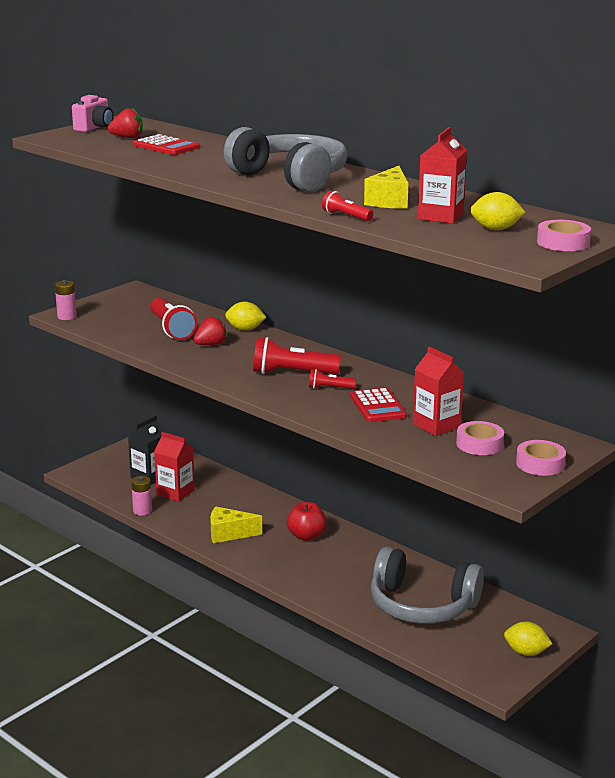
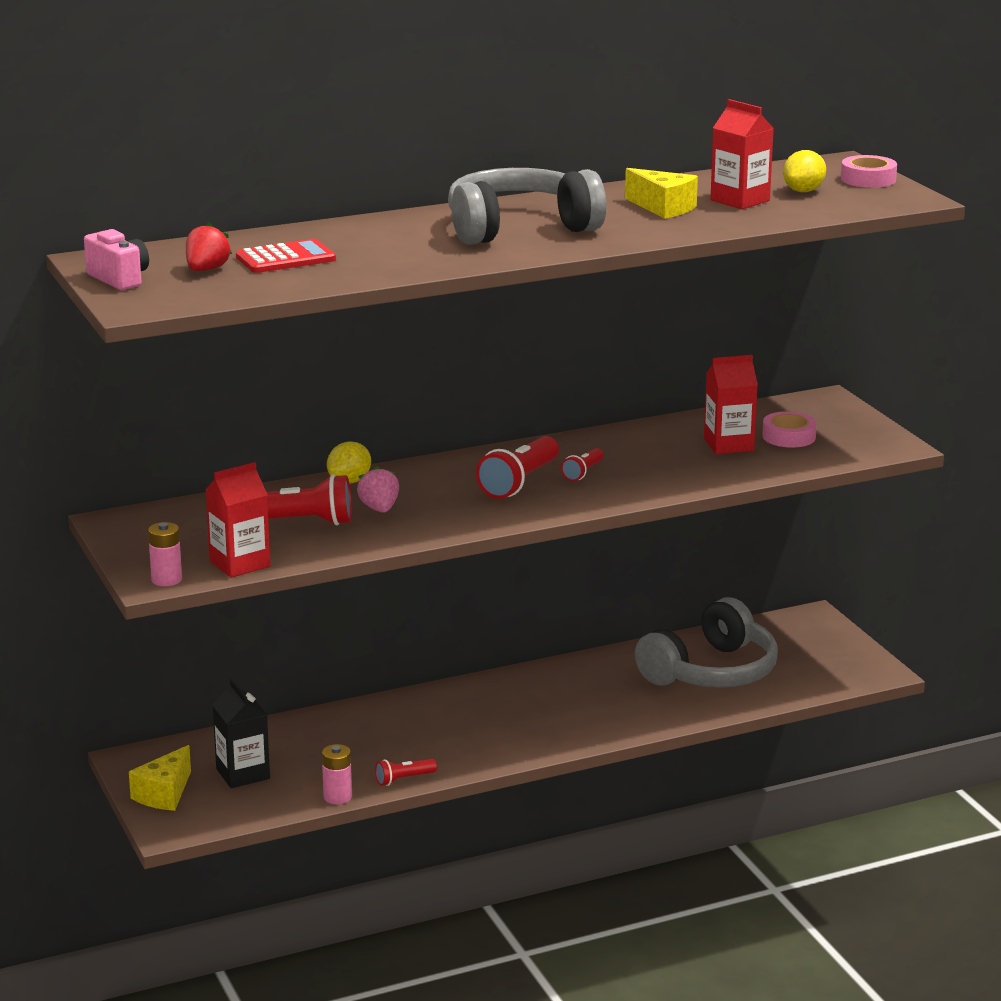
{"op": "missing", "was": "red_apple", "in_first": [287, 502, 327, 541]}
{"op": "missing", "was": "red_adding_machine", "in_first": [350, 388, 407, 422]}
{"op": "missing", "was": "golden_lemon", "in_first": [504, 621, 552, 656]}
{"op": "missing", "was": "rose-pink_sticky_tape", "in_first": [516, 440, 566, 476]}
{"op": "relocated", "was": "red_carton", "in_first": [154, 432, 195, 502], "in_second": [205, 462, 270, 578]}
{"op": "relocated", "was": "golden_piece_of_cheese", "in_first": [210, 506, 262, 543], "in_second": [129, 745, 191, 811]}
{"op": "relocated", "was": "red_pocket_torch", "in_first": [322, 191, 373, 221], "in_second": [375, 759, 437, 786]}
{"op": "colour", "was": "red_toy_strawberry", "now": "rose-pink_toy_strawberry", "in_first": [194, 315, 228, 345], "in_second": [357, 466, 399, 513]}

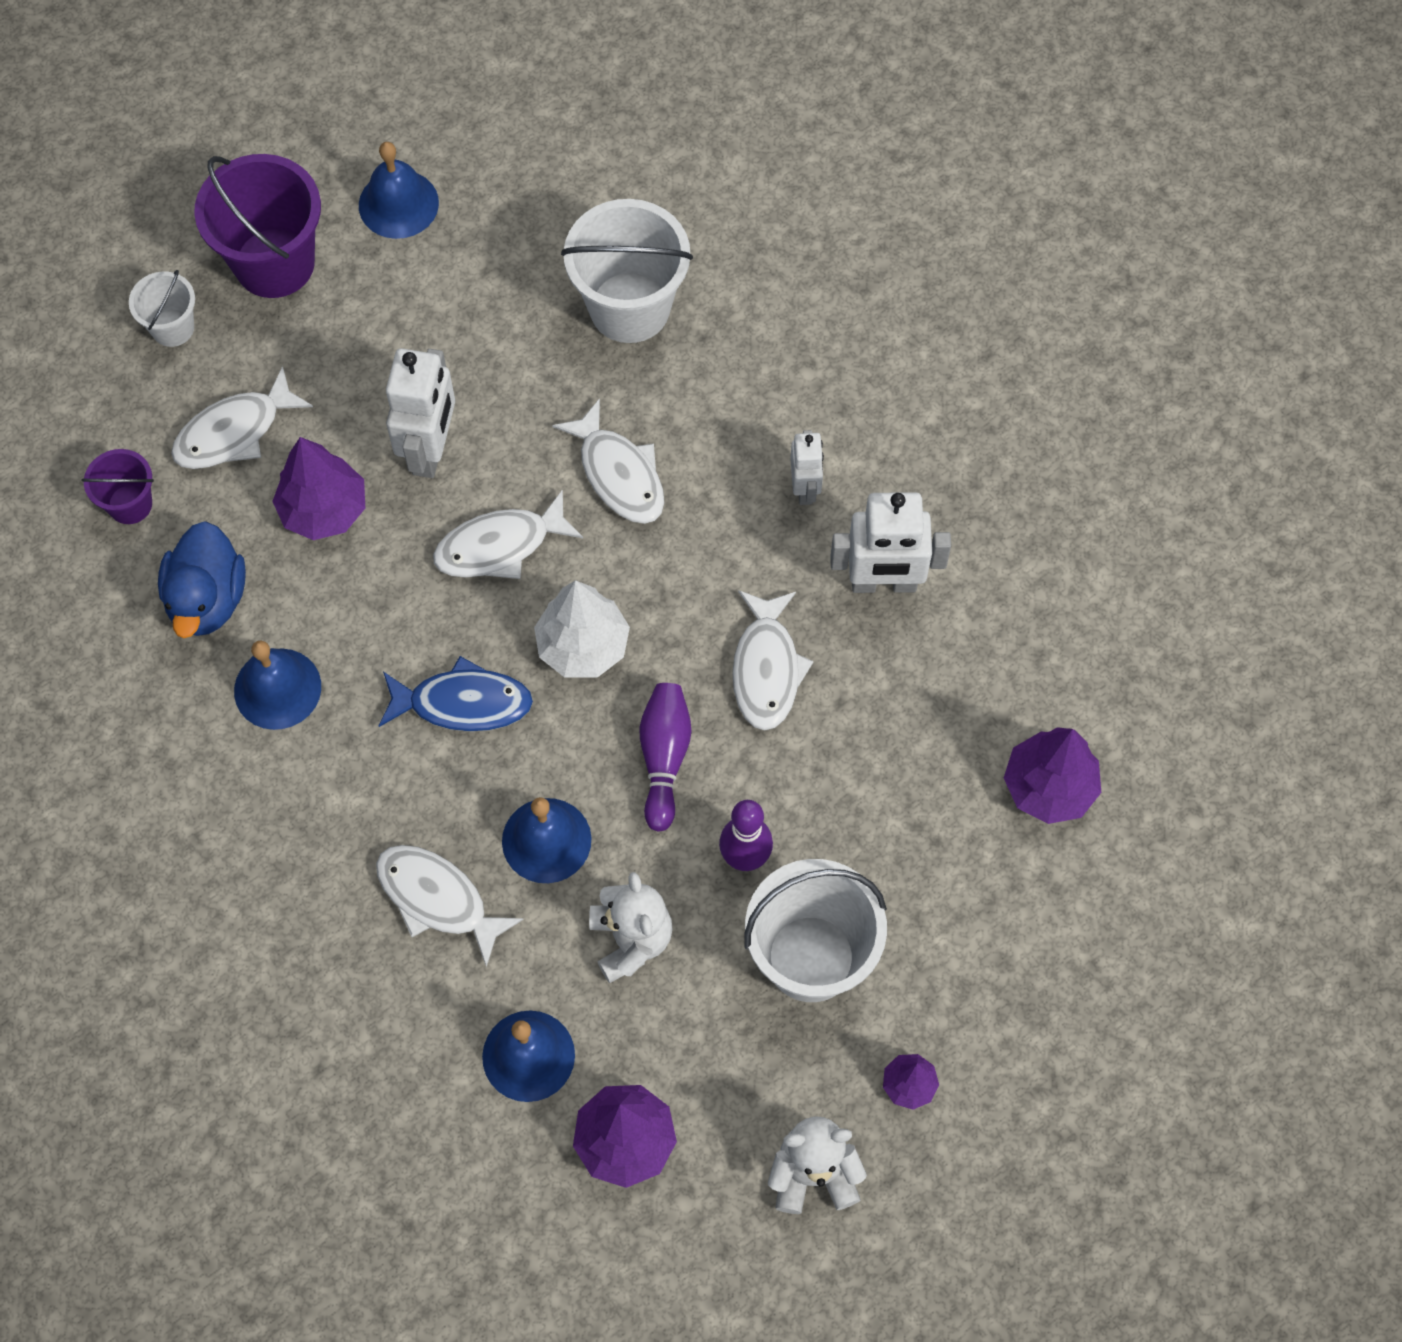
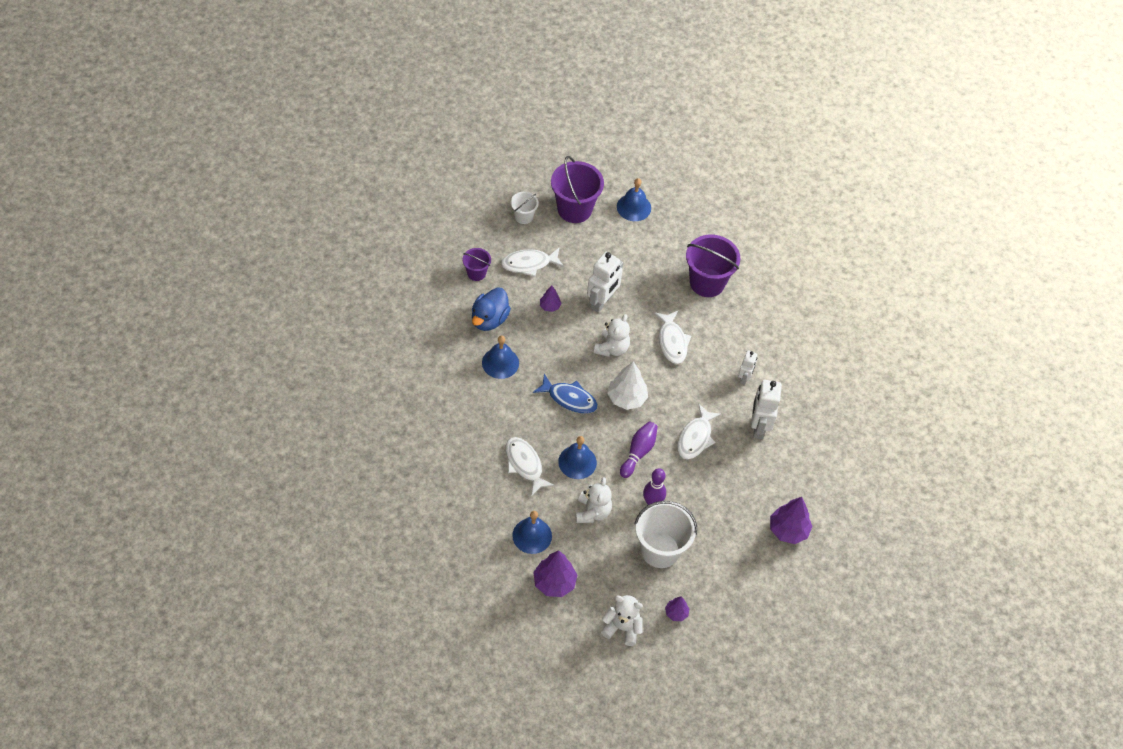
{"op": "exchanged", "was": "pure_white_toy_fish", "now": "pure_white_teddy_bear", "in_first": [433, 489, 583, 579], "in_second": [594, 314, 630, 357]}
{"op": "colour", "was": "pure_white_bucket", "now": "royal_purple_bucket", "in_first": [561, 199, 693, 343], "in_second": [686, 235, 740, 297]}
{"op": "spun", "was": "pure_white_robot_figure", "in_first": [830, 492, 951, 593], "in_second": [751, 380, 782, 439], "clockwise": 75}
{"op": "size", "was": "royal_purple_tree", "in_first": [272, 437, 365, 540], "in_second": [540, 286, 561, 312], "ratio": 0.55}

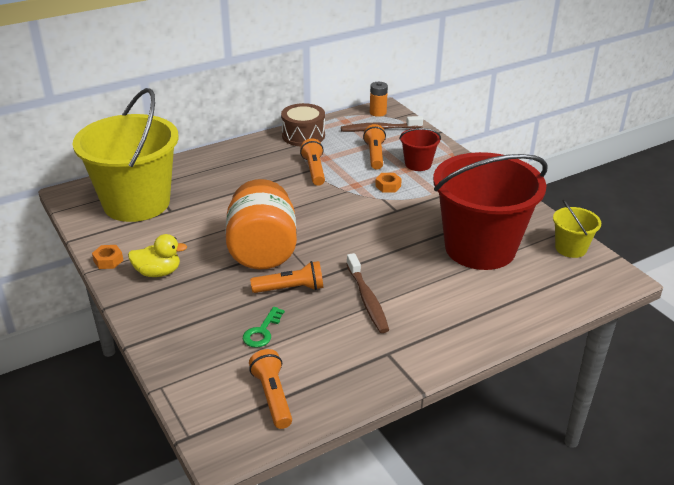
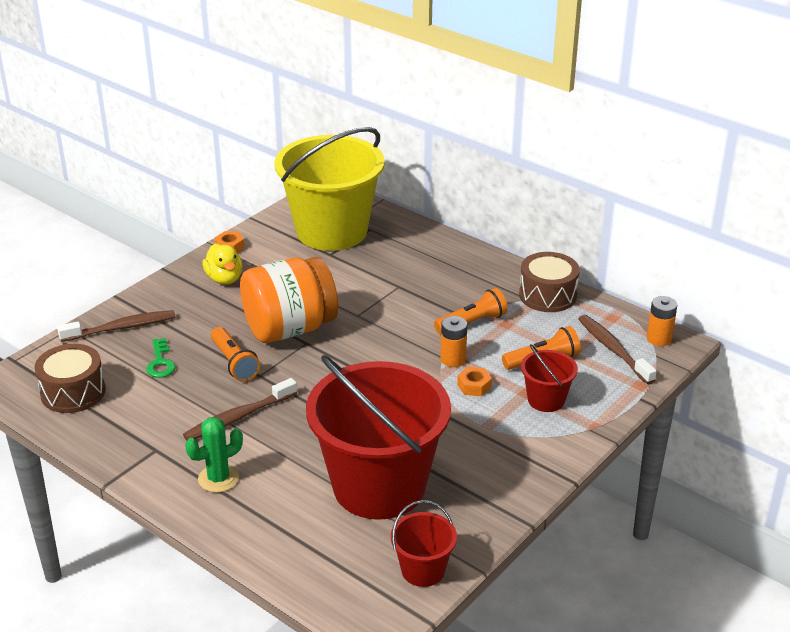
{"op": "appeared", "now": "brown_tooth_brush", "in_second": [57, 310, 176, 342]}
{"op": "appeared", "now": "green_cactus", "in_second": [185, 417, 243, 493]}
{"op": "appeared", "now": "bright_orange_AA_battery", "in_second": [440, 316, 467, 367]}
{"op": "exchanged", "was": "bright_orange_pocket_torch", "now": "brown_snare_drum", "in_first": [249, 349, 292, 429], "in_second": [34, 344, 106, 413]}
{"op": "colour", "was": "golden_bucket", "now": "red_bucket", "in_first": [553, 200, 601, 258], "in_second": [391, 500, 457, 587]}
{"op": "spun", "was": "green_key", "in_first": [243, 307, 285, 348], "in_second": [146, 338, 176, 378], "clockwise": -105}

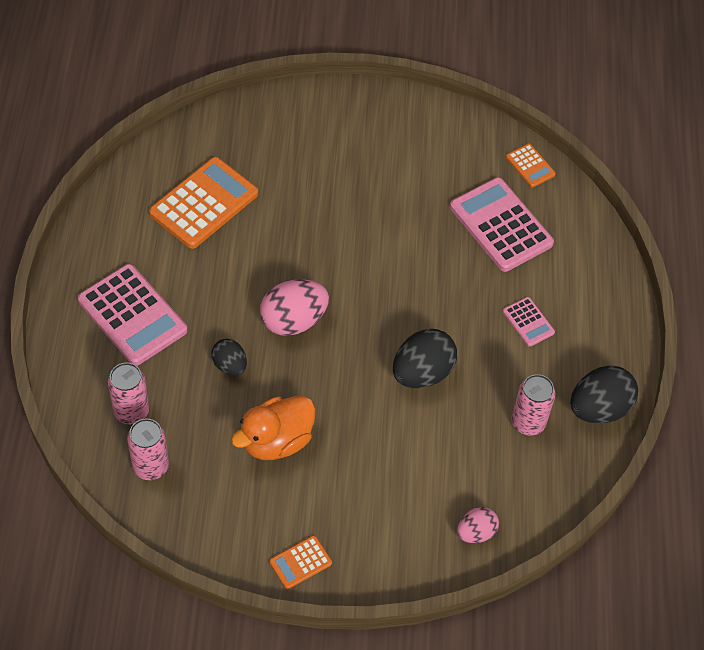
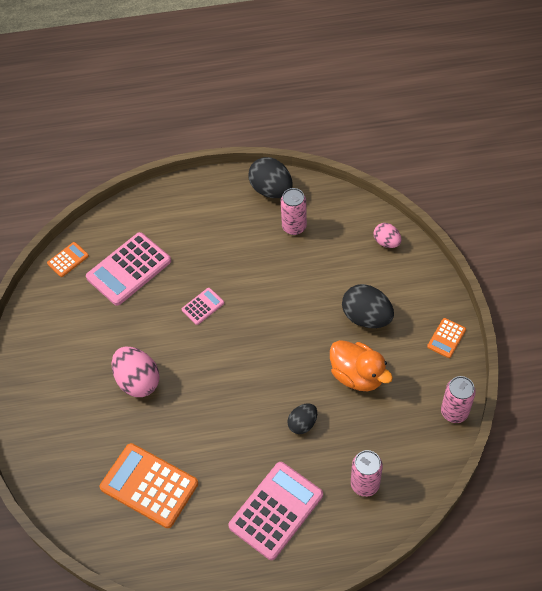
{"op": "relocated", "was": "rose-pink_tin", "in_first": [127, 418, 169, 480], "in_second": [441, 376, 476, 423]}
{"op": "relocated", "was": "rose-pink_egg", "in_first": [260, 279, 329, 336], "in_second": [112, 346, 160, 397]}
{"op": "relocated", "was": "ebony_egg", "in_first": [393, 329, 457, 388], "in_second": [342, 284, 394, 328]}
{"op": "relocated", "was": "rose-pink_adding_machine", "in_first": [503, 297, 555, 347], "in_second": [182, 288, 224, 325]}
{"op": "spun", "was": "bright_orange_adding_machine", "in_first": [269, 535, 332, 589], "in_second": [427, 318, 466, 358], "clockwise": 75}

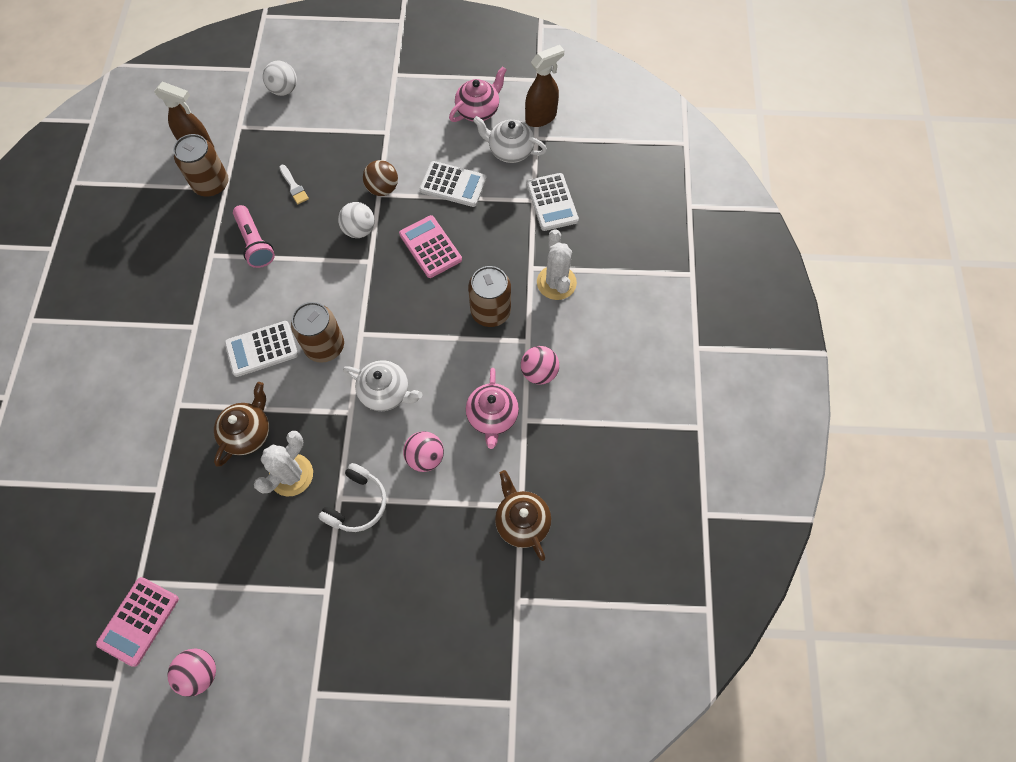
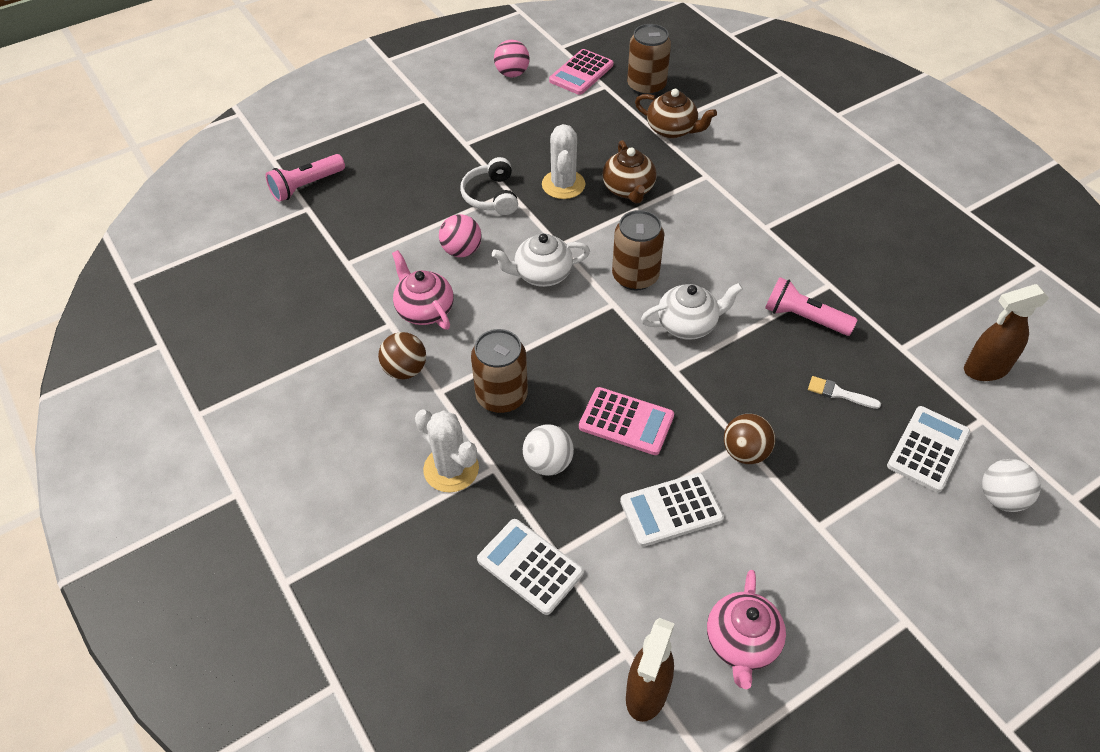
{"op": "appeared", "now": "rose-pink_pocket_torch", "in_second": [266, 154, 345, 202]}
{"op": "relocated", "was": "brown_tin", "in_first": [173, 134, 229, 197], "in_second": [627, 24, 671, 95]}
{"op": "relocated", "was": "pure_white_adding_machine", "in_first": [225, 321, 298, 377], "in_second": [887, 406, 970, 493]}
{"op": "relocated", "was": "pure_white_ball", "in_first": [338, 202, 375, 238], "in_second": [523, 425, 574, 476]}
{"op": "relocated", "was": "pure_white_china_teapot", "in_first": [473, 116, 547, 163], "in_second": [641, 283, 743, 340]}
{"op": "relocated", "was": "brown_china_teapot", "in_first": [495, 470, 551, 561], "in_second": [635, 89, 717, 138]}
{"op": "colour", "was": "rose-pink_ball", "now": "brown_ball", "in_first": [521, 346, 559, 385], "in_second": [378, 332, 426, 379]}
{"op": "spun", "was": "rose-pink_adding_machine", "in_first": [96, 577, 179, 667], "in_second": [549, 49, 614, 95], "clockwise": -135}

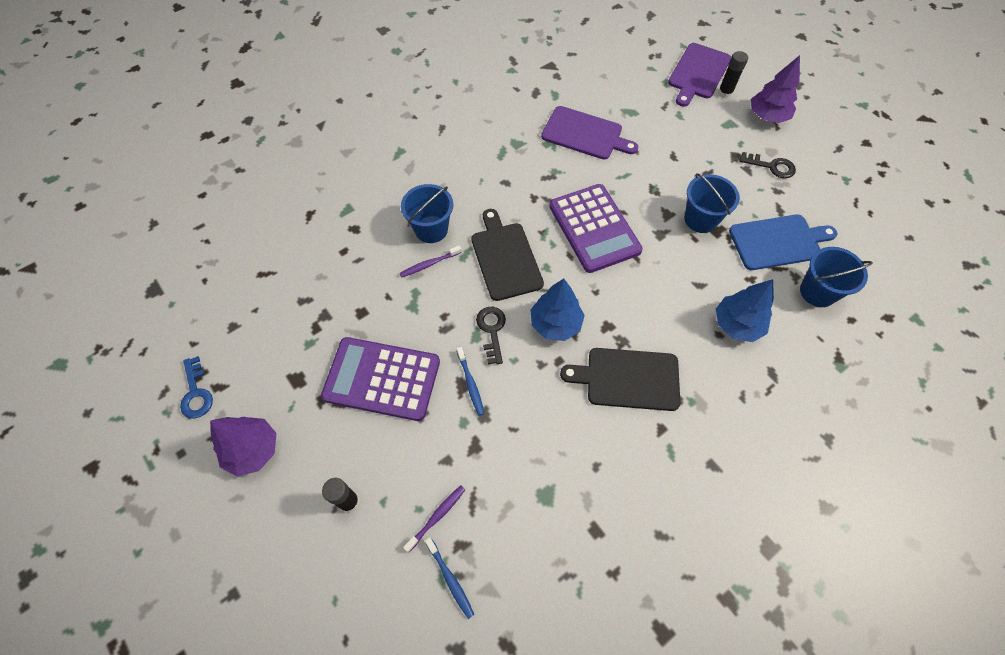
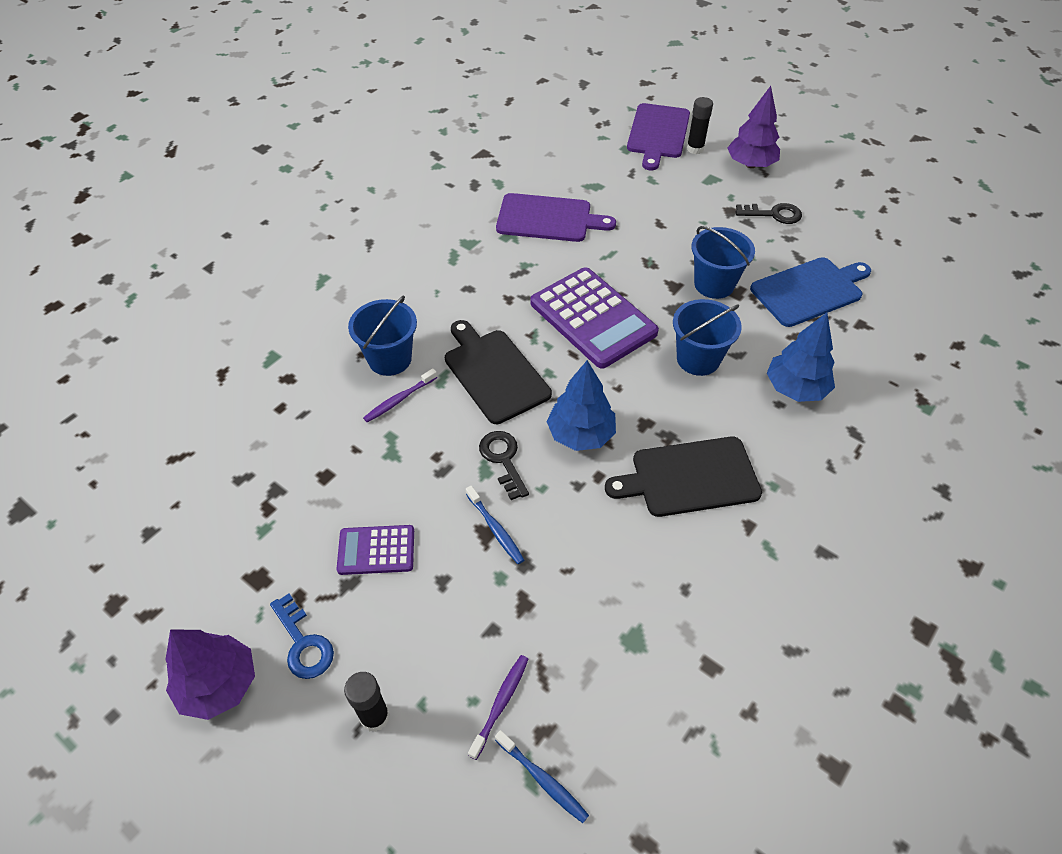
{"op": "relocated", "was": "royal_blue_key", "in_first": [180, 356, 213, 418], "in_second": [270, 594, 334, 679]}
{"op": "relocated", "was": "royal_blue_bucket", "in_first": [800, 247, 873, 307], "in_second": [673, 299, 742, 376]}
{"op": "size", "was": "royal_purple_adding_machine", "in_first": [321, 337, 440, 421], "in_second": [337, 525, 414, 575], "ratio": 0.53}

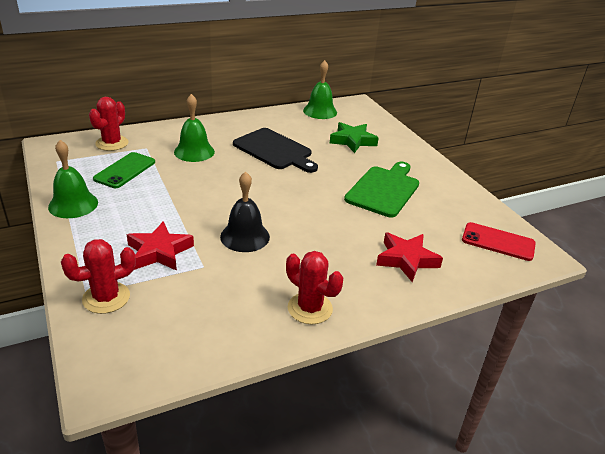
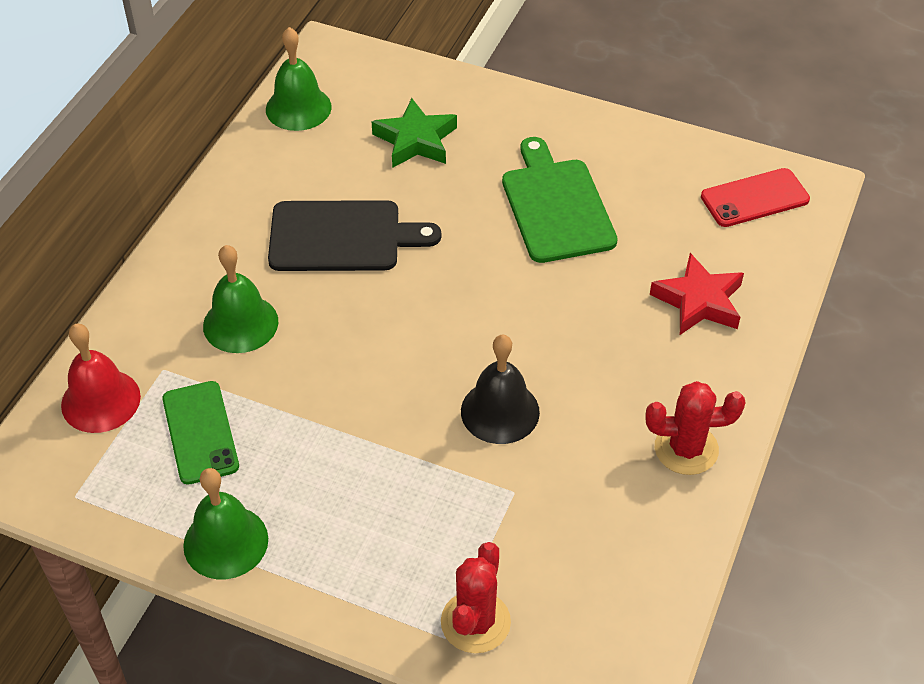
{"op": "missing", "was": "red_star_shape", "in_first": [127, 221, 194, 271]}
{"op": "exchanged", "was": "red_cactus", "now": "red_bell", "in_first": [89, 97, 128, 151], "in_second": [61, 324, 141, 433]}

